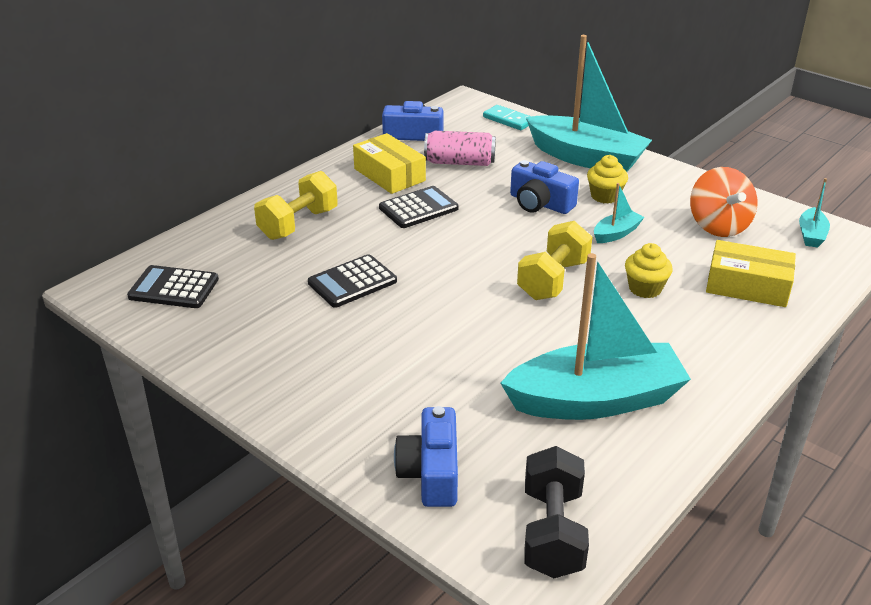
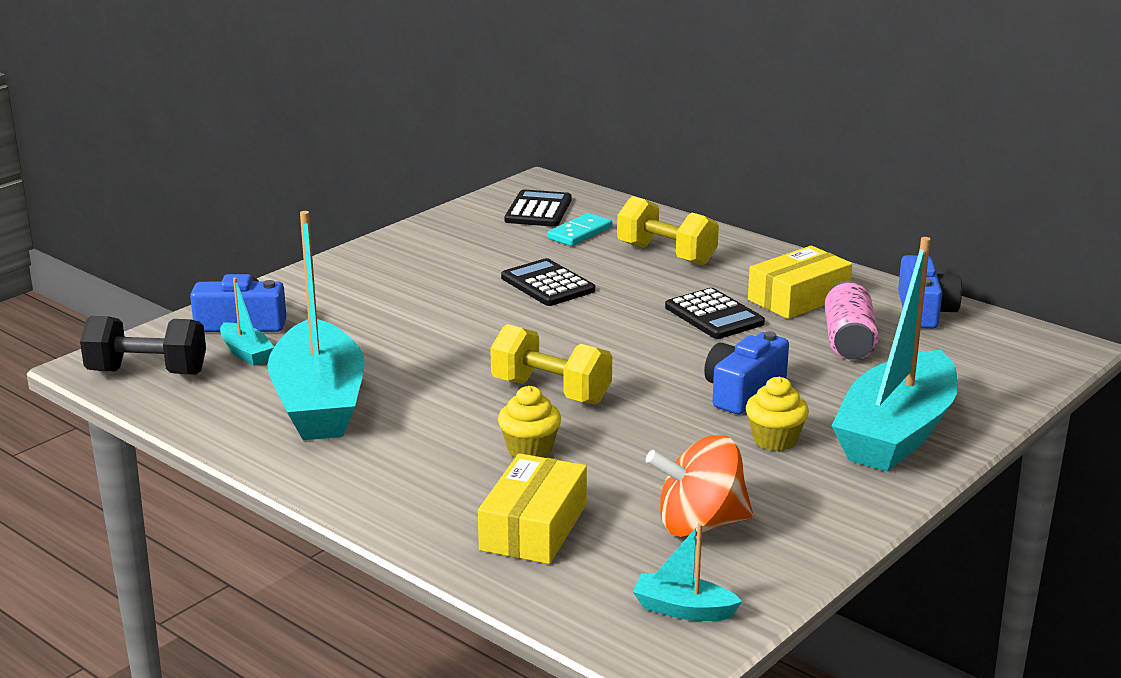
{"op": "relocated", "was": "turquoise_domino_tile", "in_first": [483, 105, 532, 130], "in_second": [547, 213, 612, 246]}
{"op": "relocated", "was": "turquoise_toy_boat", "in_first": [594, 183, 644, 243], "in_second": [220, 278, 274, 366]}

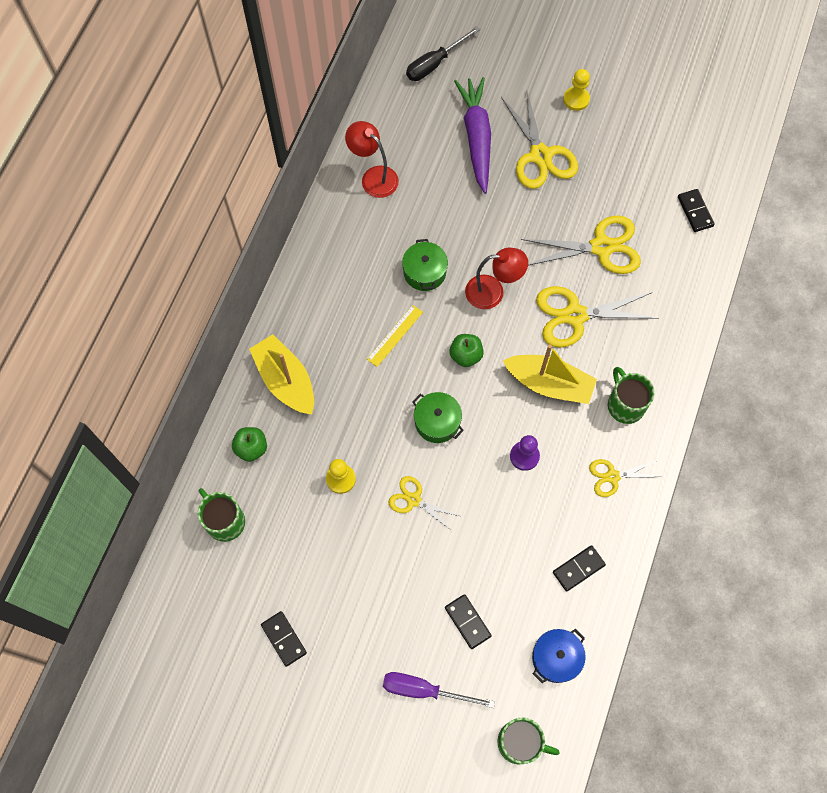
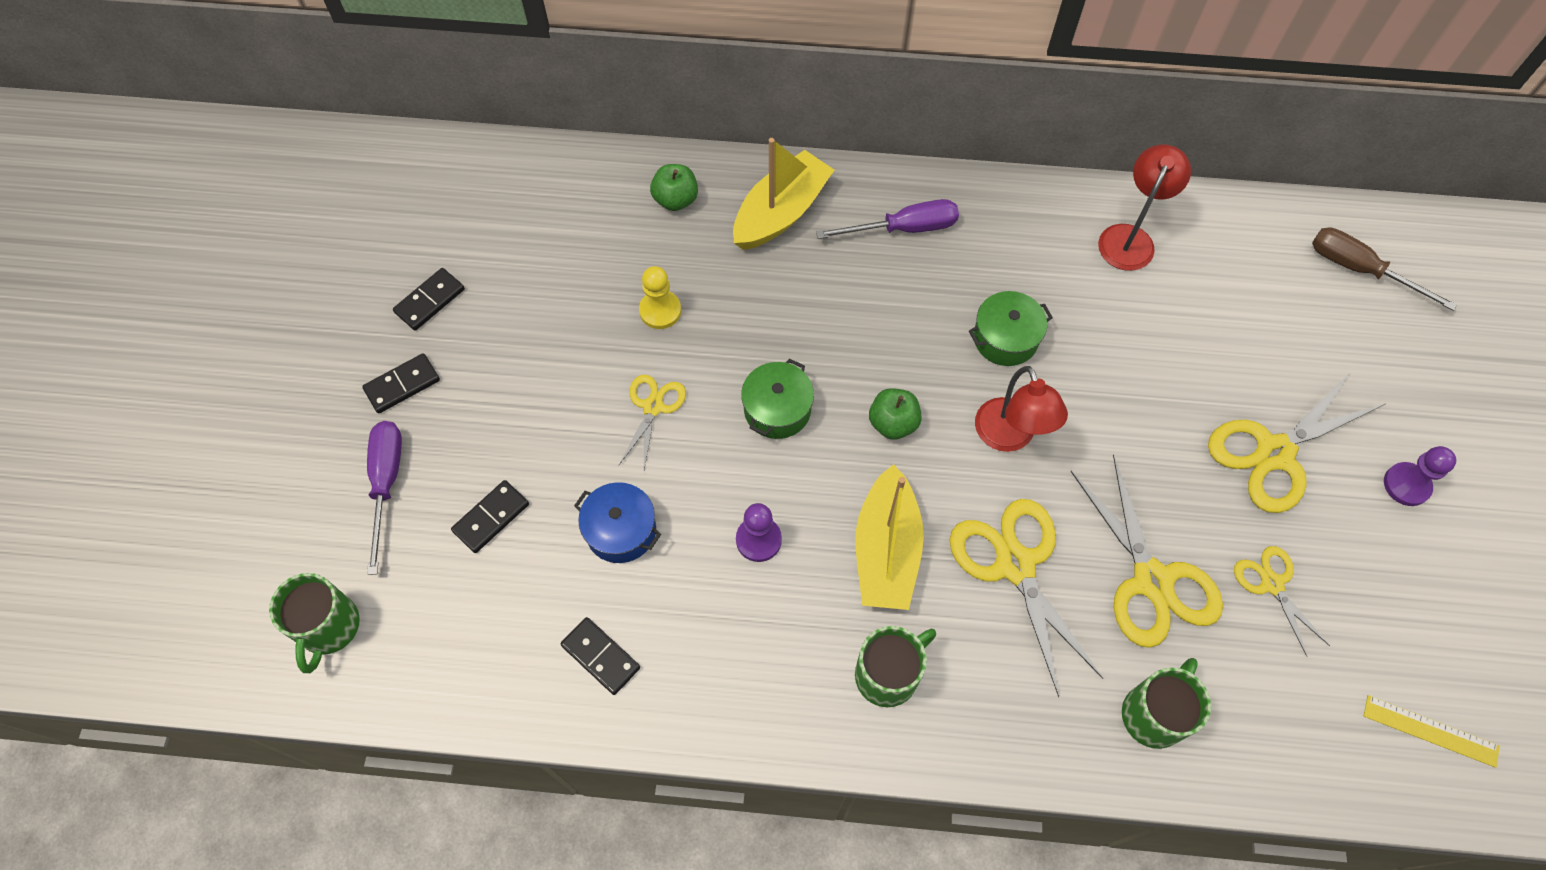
{"op": "missing", "was": "royal_purple_toy_carrot", "in_first": [454, 77, 491, 194]}
{"op": "appeared", "now": "royal_purple_flat_screwdriver", "in_second": [816, 199, 959, 239]}
{"op": "relocated", "was": "green_coffee_mug", "in_first": [197, 488, 245, 542], "in_second": [1122, 658, 1211, 749]}
{"op": "relocated", "was": "golden_ruler", "in_first": [367, 305, 423, 367], "in_second": [1364, 695, 1500, 768]}
{"op": "relocated", "was": "royal_blue_pot", "in_first": [532, 629, 586, 683], "in_second": [574, 482, 661, 563]}
{"op": "relocated", "was": "golden_pair_of_scissors", "in_first": [589, 459, 661, 497], "in_second": [1234, 546, 1330, 656]}
{"op": "relocated", "was": "ebony_domino_tile", "in_first": [678, 189, 715, 232], "in_second": [362, 353, 440, 414]}
{"op": "colour", "was": "ebony_flat_screwdriver", "now": "brown_flat_screwdriver", "in_first": [406, 26, 480, 81], "in_second": [1312, 227, 1457, 311]}
{"op": "colour", "was": "golden_chess_pawn", "now": "royal_purple_chess_pawn", "in_first": [563, 69, 590, 111], "in_second": [1384, 446, 1456, 506]}

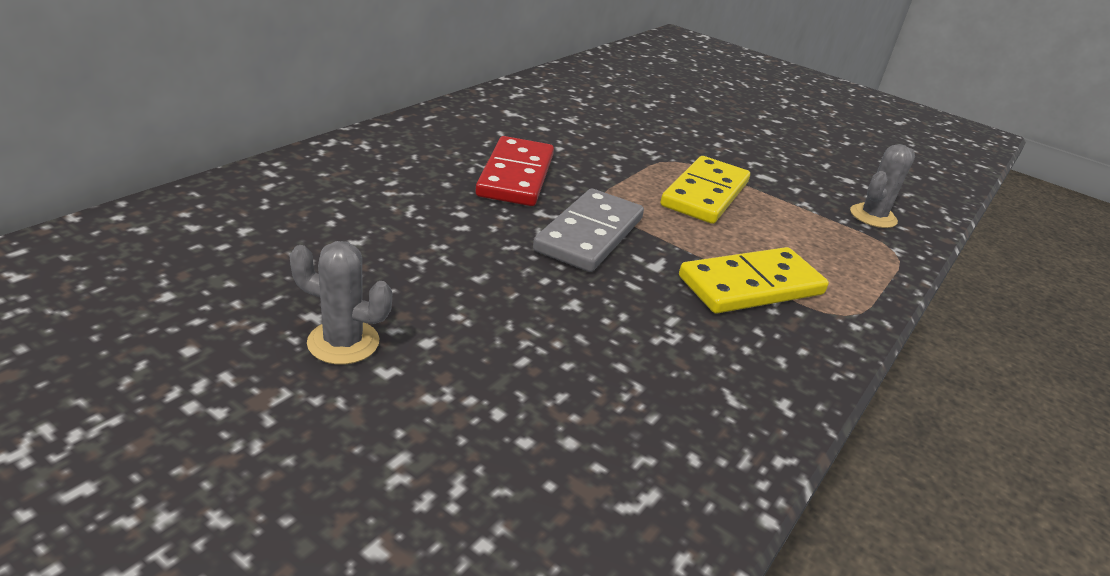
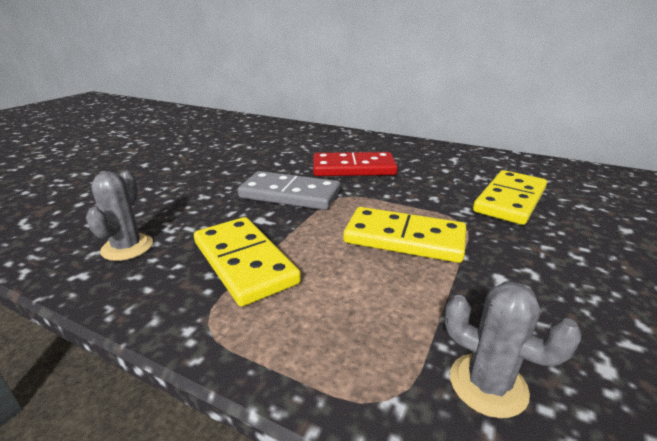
{"op": "appeared", "now": "golden_domino_tile", "in_second": [473, 170, 547, 225]}
{"op": "relocated", "was": "grey_cactus", "in_first": [289, 241, 392, 365], "in_second": [86, 170, 153, 261]}

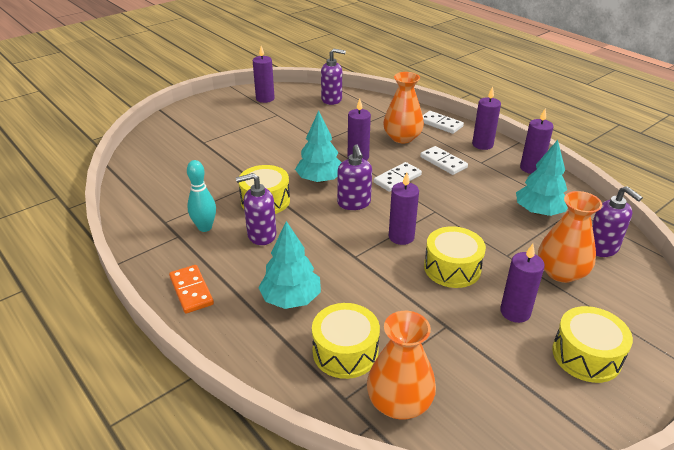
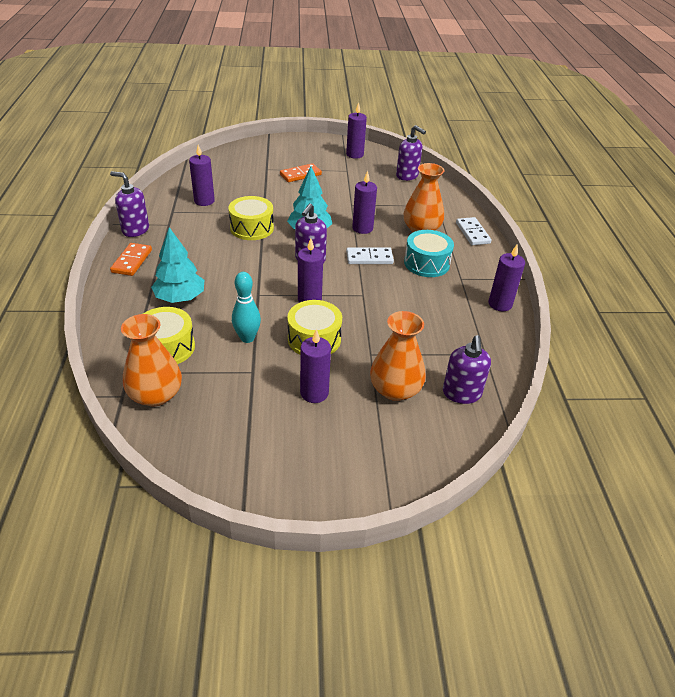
{"op": "missing", "was": "turquoise_tree", "in_first": [516, 140, 568, 216]}
{"op": "missing", "was": "golden_snare_drum", "in_first": [552, 306, 633, 383]}
{"op": "appeared", "now": "bright_orange_domino_tile", "in_second": [280, 163, 322, 182]}
{"op": "relocated", "was": "turquoise_skittle", "in_first": [187, 160, 216, 232], "in_second": [232, 272, 261, 343]}
{"op": "relocated", "was": "royal_purple_pump_bottle", "in_first": [236, 173, 277, 245], "in_second": [110, 171, 149, 237]}
{"op": "relocated", "was": "royal_purple_pillar_candle", "in_first": [472, 87, 501, 150], "in_second": [189, 145, 215, 206]}
{"op": "exchanged", "was": "pure_white_domino_tile", "now": "turquoise_snare_drum", "in_first": [420, 146, 468, 175], "in_second": [404, 230, 454, 277]}

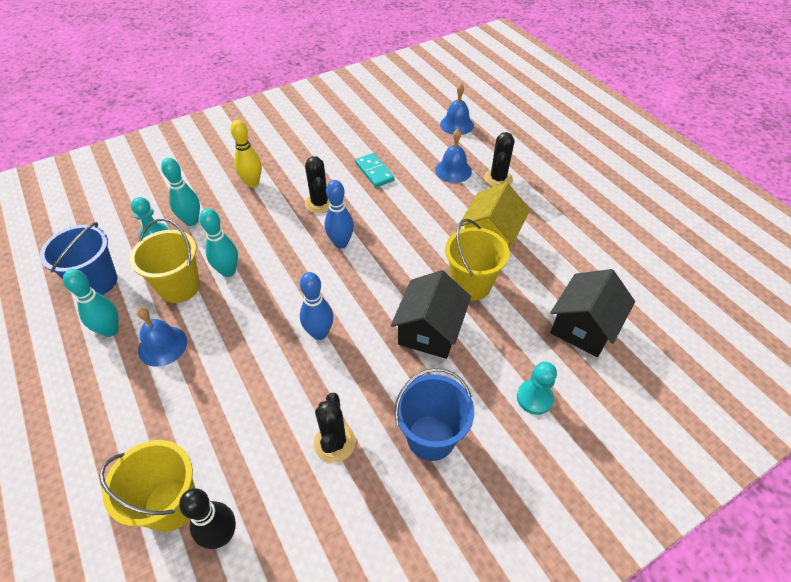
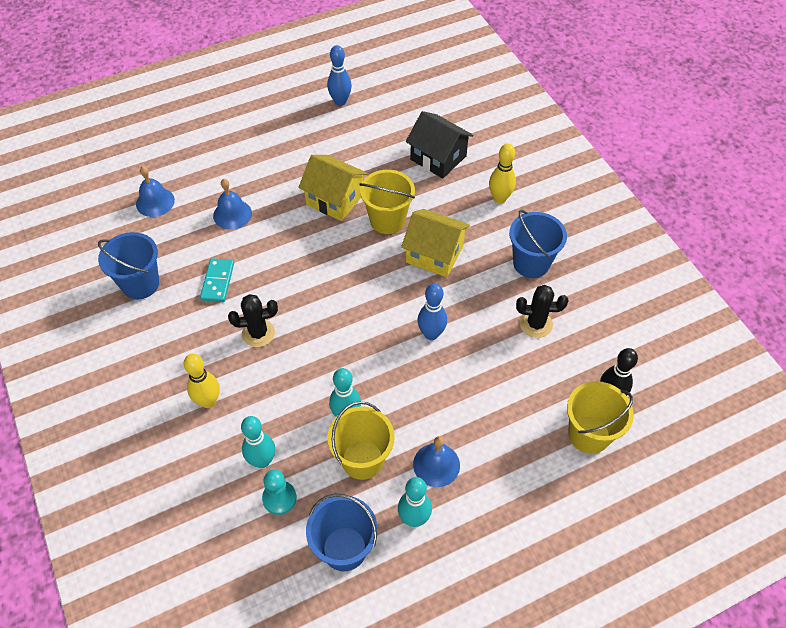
{"op": "missing", "was": "ebony_cactus", "in_first": [484, 132, 514, 187]}
{"op": "appeared", "now": "royal_blue_bucket", "in_second": [98, 232, 159, 299]}
{"op": "relocated", "was": "royal_blue_skittle", "in_first": [324, 180, 354, 248], "in_second": [327, 45, 352, 106]}
{"op": "exchanged", "was": "turquoise_chess_pawn", "now": "golden_skittle", "in_first": [517, 362, 557, 415], "in_second": [489, 144, 516, 203]}
{"op": "colour", "was": "ebony_toy_house", "now": "golden_toy_house", "in_first": [391, 270, 471, 359], "in_second": [401, 209, 470, 277]}
{"op": "spun", "was": "turquoise_domino_tile", "in_first": [355, 153, 395, 187], "in_second": [200, 258, 234, 302], "clockwise": -60}

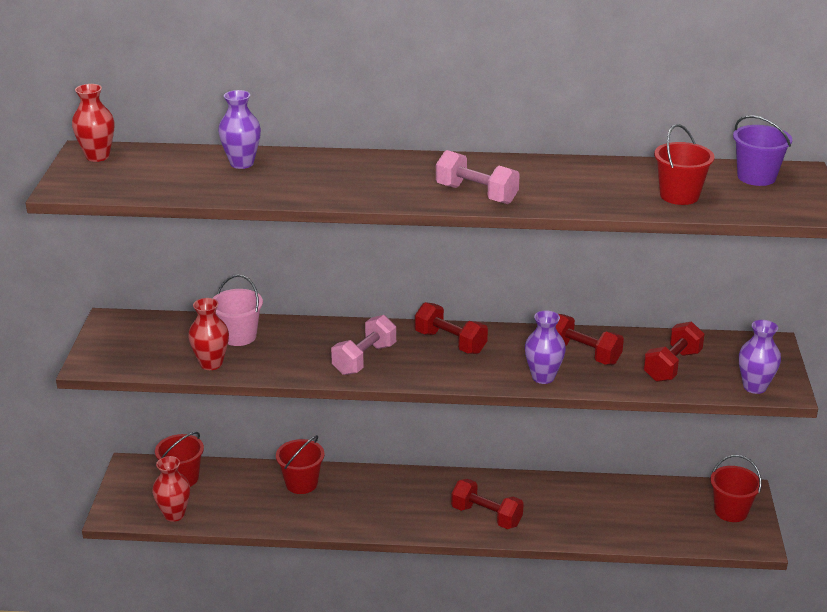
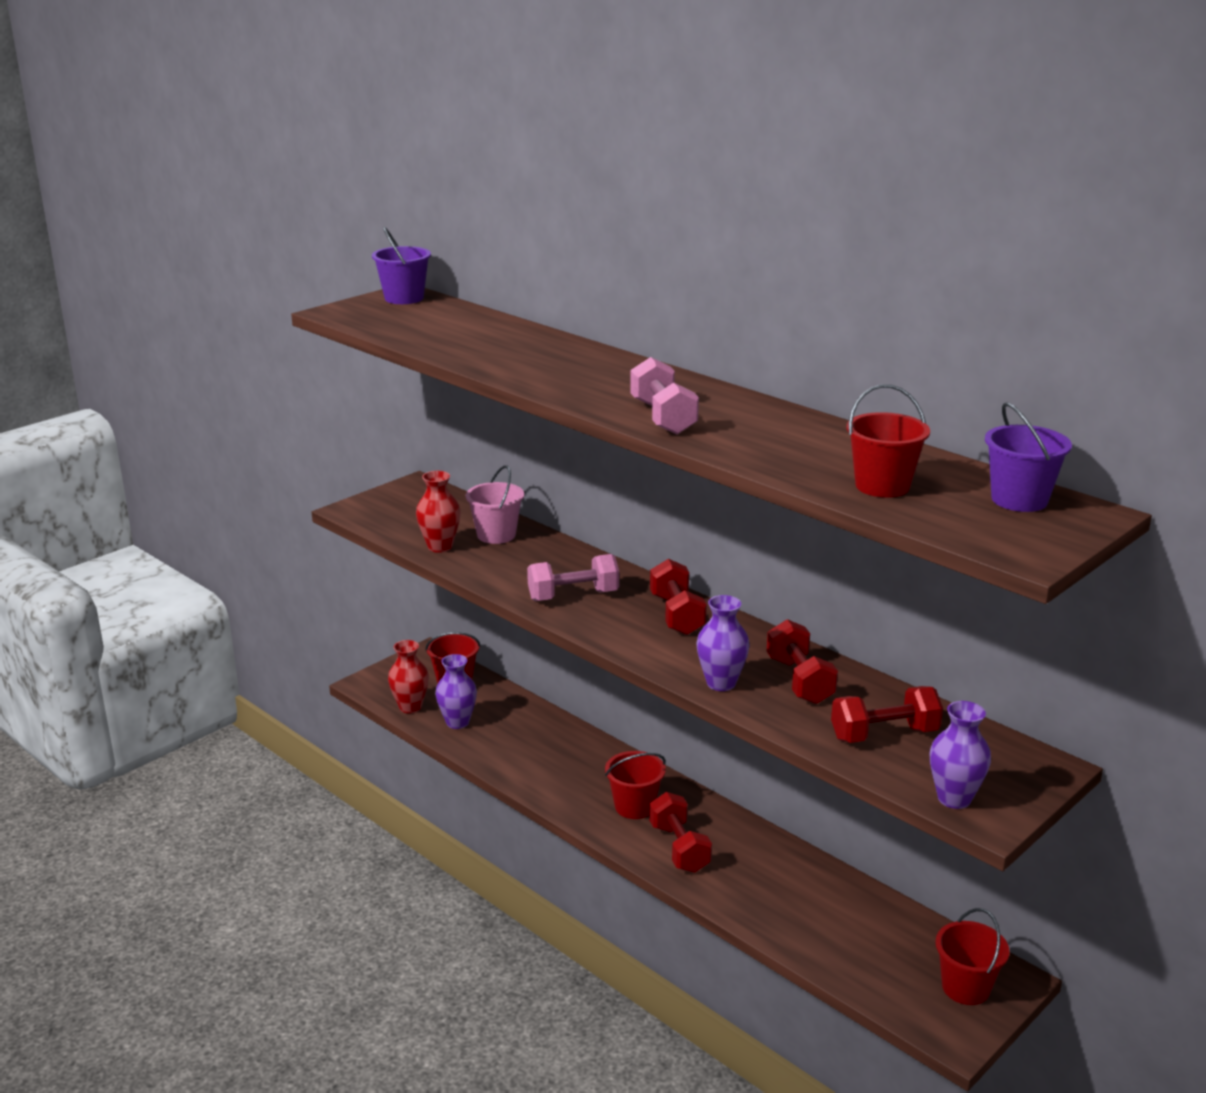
{"op": "relocated", "was": "royal_purple_tall_vase", "in_first": [218, 90, 261, 169], "in_second": [435, 654, 477, 729]}
{"op": "relocated", "was": "red_bucket", "in_first": [276, 435, 325, 494], "in_second": [605, 751, 666, 819]}
{"op": "exchanged", "was": "red_tall_vase", "now": "royal_purple_bucket", "in_first": [72, 84, 114, 162], "in_second": [372, 227, 431, 304]}

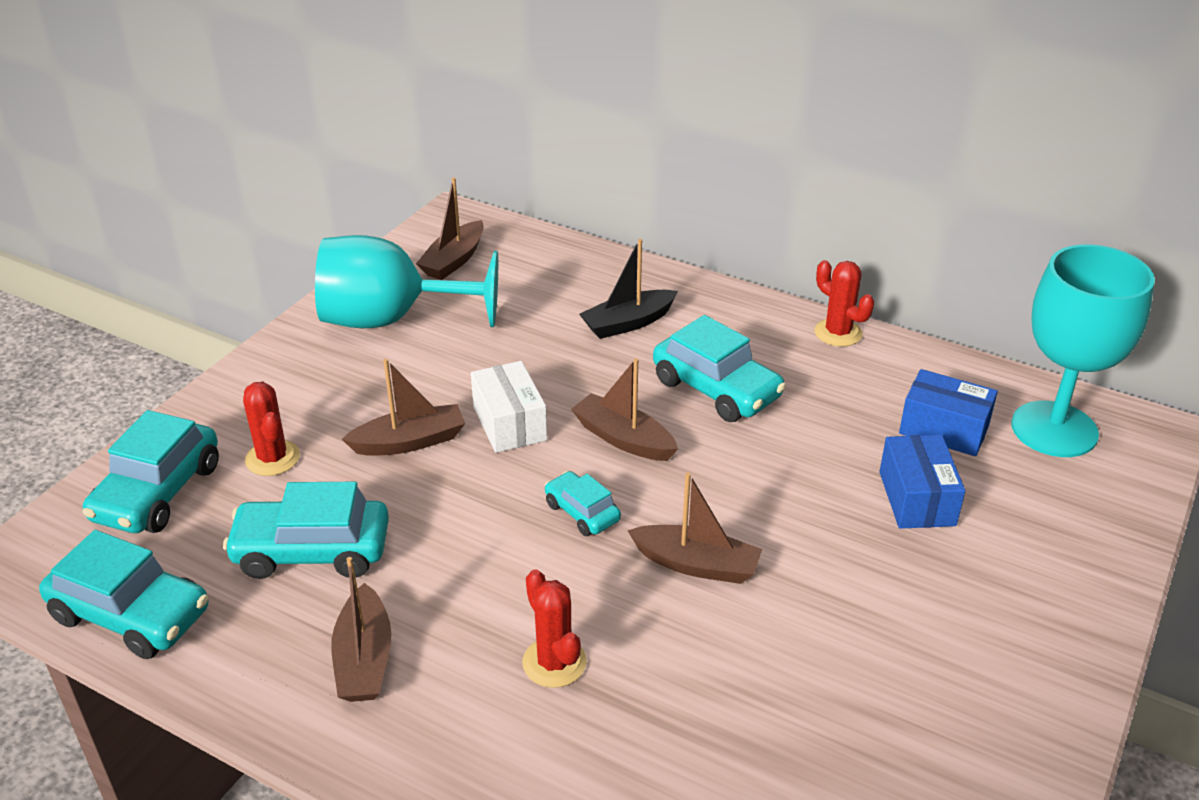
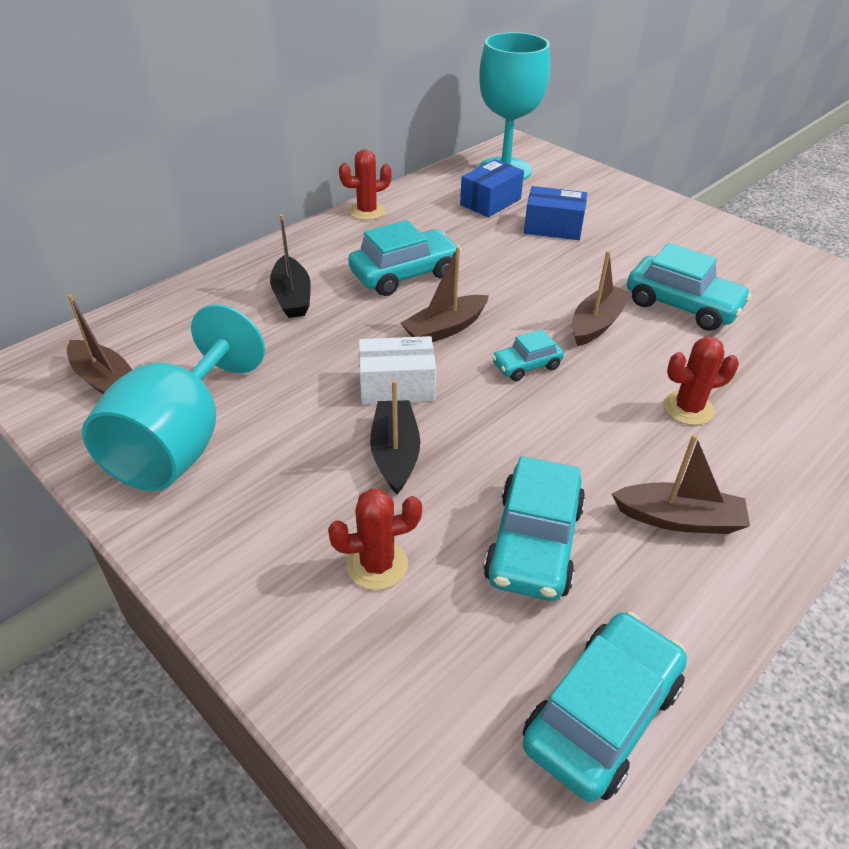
{"op": "relocated", "was": "turquoise_car", "in_first": [83, 410, 219, 533], "in_second": [627, 243, 752, 331]}
{"op": "colour", "was": "brown_toy_boat", "now": "ebony_toy_boat", "in_first": [342, 359, 465, 456], "in_second": [370, 380, 420, 494]}

